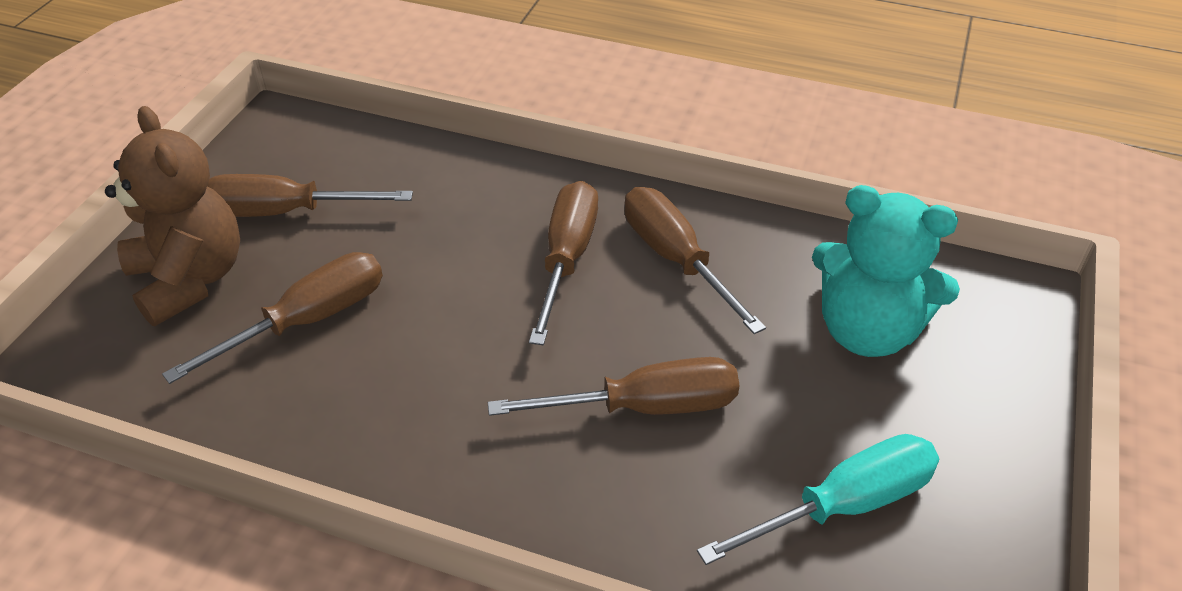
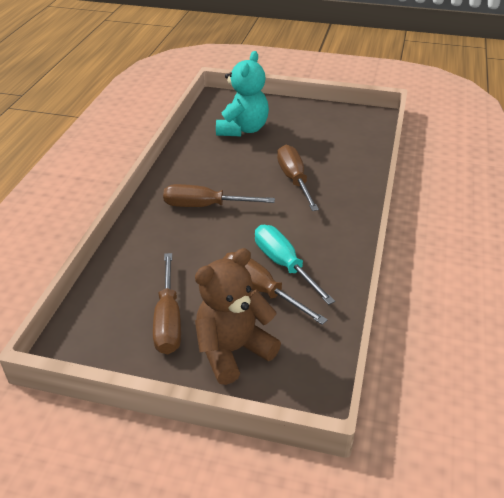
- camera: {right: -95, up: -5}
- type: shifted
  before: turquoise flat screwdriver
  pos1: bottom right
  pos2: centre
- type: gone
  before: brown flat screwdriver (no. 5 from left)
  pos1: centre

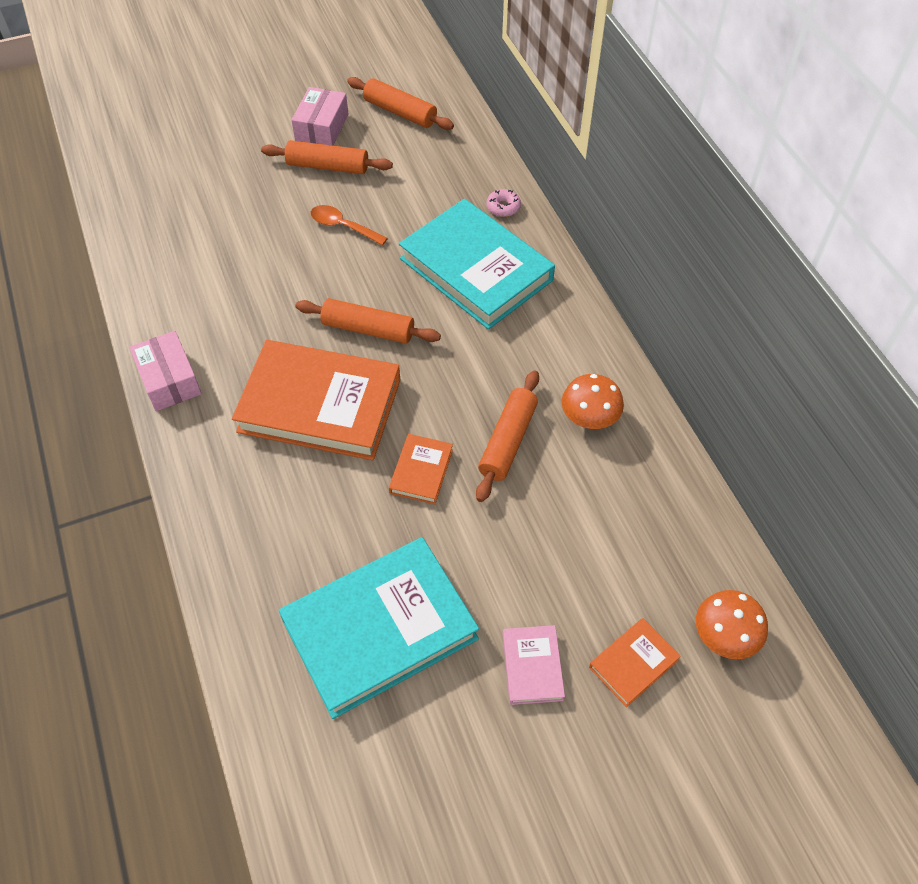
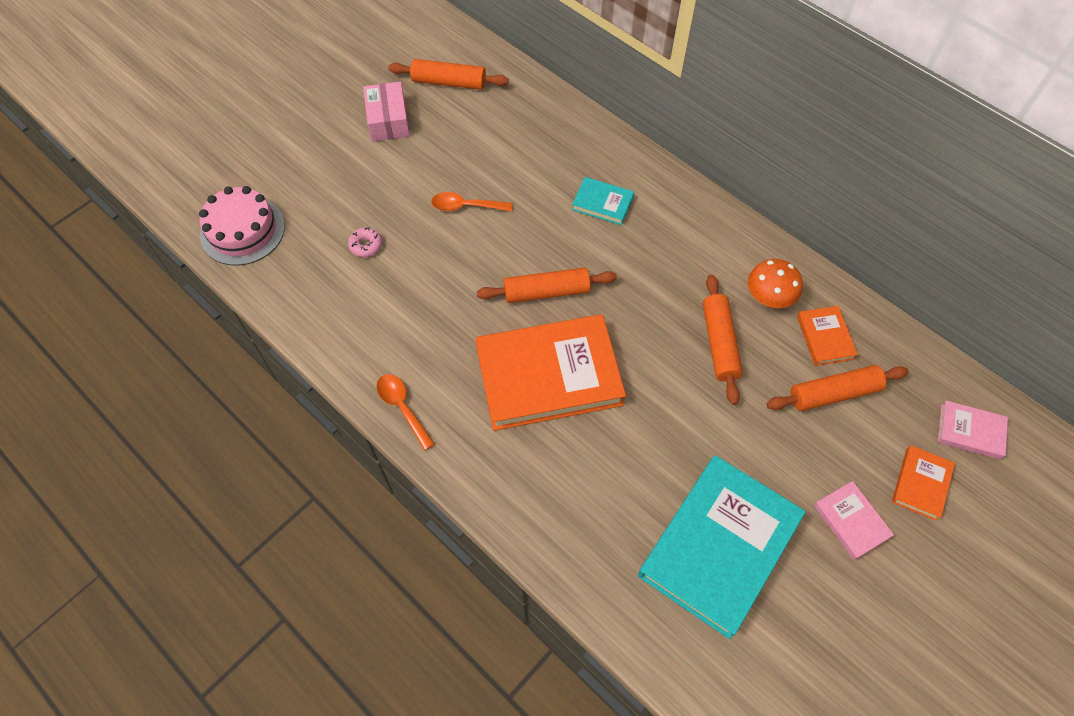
- camera: {right: -25, up: 5}
- type: new
  after: pink cake
  pos2: top left
- type: shifted
  before: pink glazed donut
  pos1: top centre
  pos2: centre
- type: swapped
  before: pink package (no. 1 from left)
  after: orange teaspoon (no. 1 from left)
  pos1: middle left
  pos2: centre
- type: scaled
  before: turquoise hardback (no. 2 from left in the first image)
  pos1: top centre
  pos2: top centre
  scale: 0.45
- type: shifted
  before: orange dough roller (no. 1 from left in the first image)
  after: orange dough roller (no. 4 from left)
  pos1: top centre
  pos2: middle right
- type: shifted
  before: orange hardback (no. 2 from left)
  pos1: centre
  pos2: middle right
- type: swapped
  before: orange fungus (no. 2 from left)
  after: pink hardback (no. 2 from left)
  pos1: bottom right
  pos2: middle right

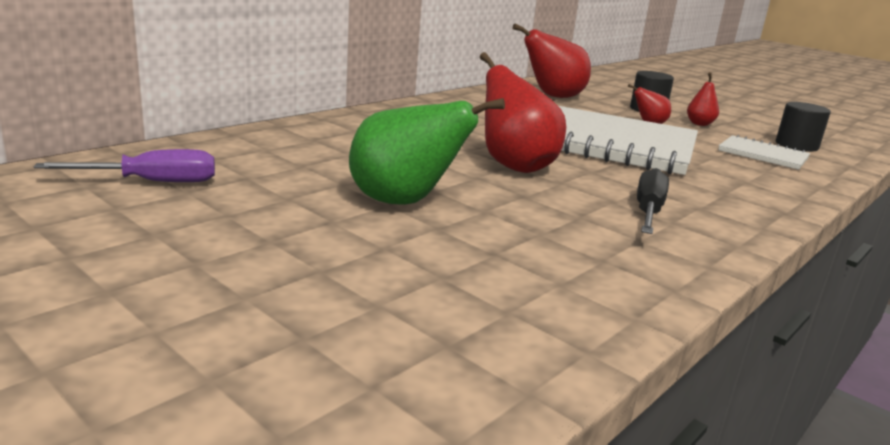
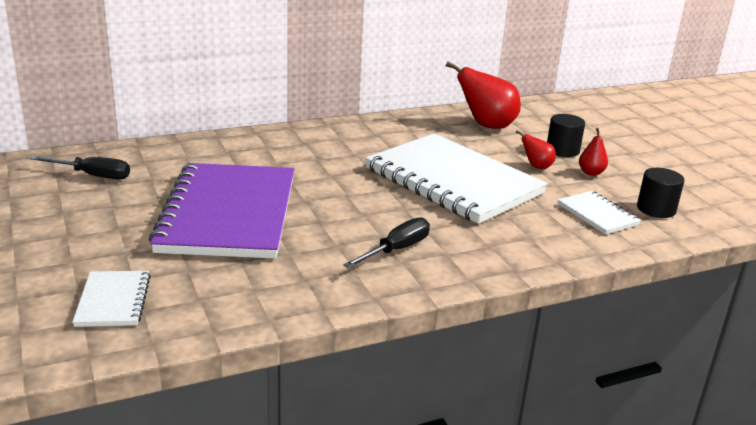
- camera: {right: 25, up: 5}
- type: repainted
  before: purple flat screwdriver
  after: black flat screwdriver (no. 1 from left)
  pos1: middle left
  pos2: middle left
- type: new
  after: pure white notepad (no. 1 from left)
  pos2: bottom left
- type: swapped
  before: leaf-green pear fruit
  after: purple notepad
  pos1: centre
  pos2: middle left
- type: gone
  before: red pear fruit (no. 1 from left)
  pos1: top centre

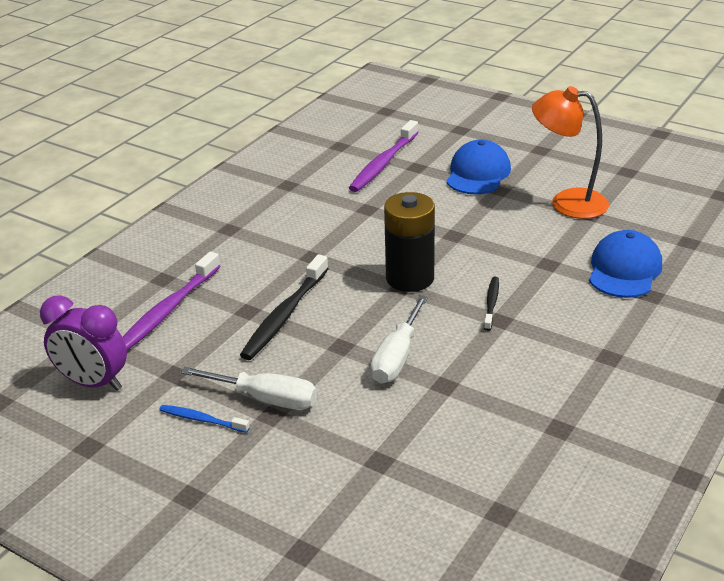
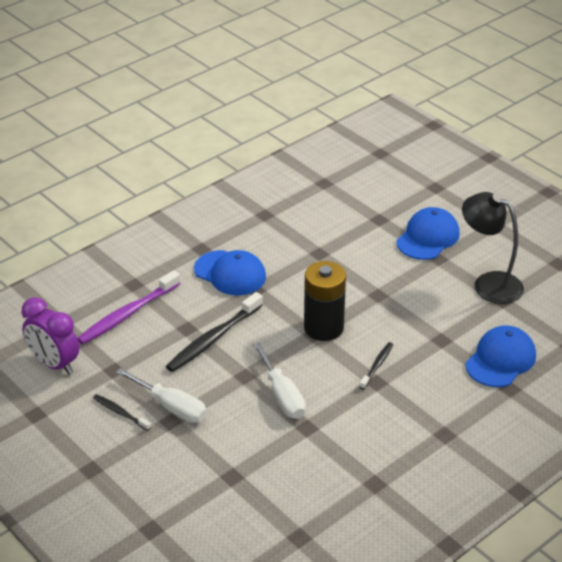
- camera: {right: 15, up: 5}
- type: repainted
  before: cobalt dental brush
  after: black dental brush (no. 1 from left)
  pos1: bottom left
  pos2: bottom left
- type: new
  after: cobalt peaked cap (no. 1 from left)
  pos2: centre
- type: rotated
  before: pure white flat screwdriver (no. 2 from left)
  pos1: centre
  pos2: bottom centre
  turn: -60
- type: repainted
  before: orange lamp
  after: black lamp
  pos1: top right
  pos2: middle right
- type: gone
  before: purple dental brush (no. 2 from left)
  pos1: top centre

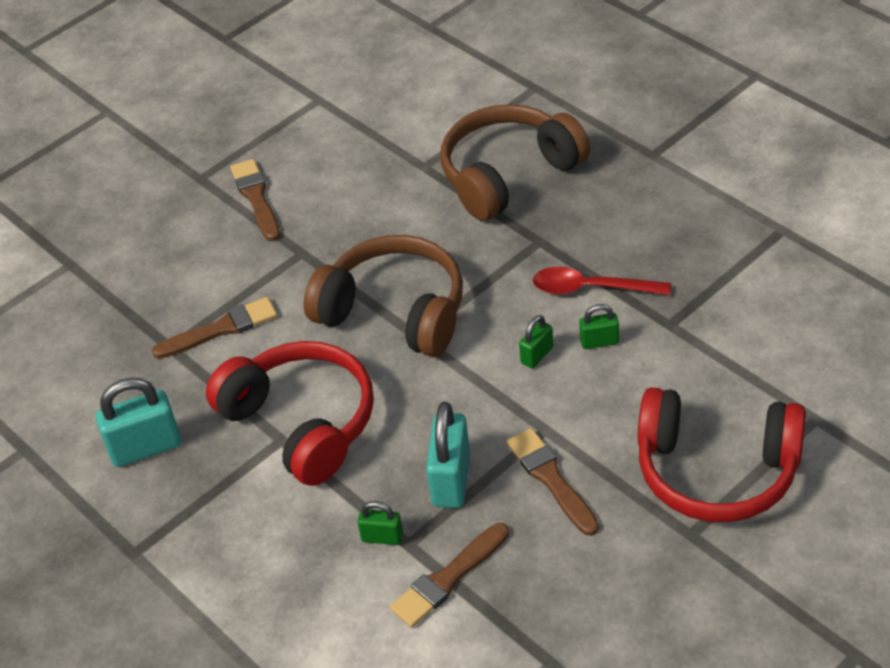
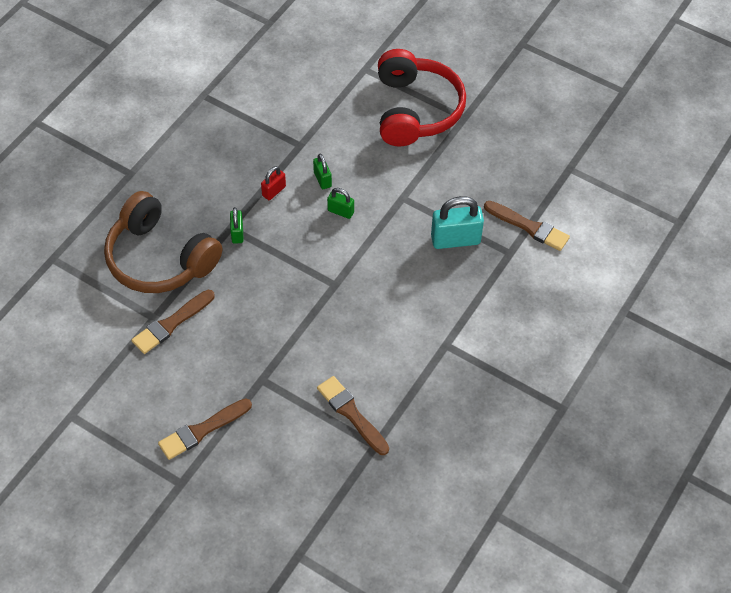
- camera: {right: -110, up: 10}
- type: shifted
  before: brown brush (no. 4 from left in the first image)
  after: brown brush (no. 1 from left)
  pos1: bottom centre
  pos2: middle left
- type: shifted
  before: leaf-green padlock (no. 1 from left)
  pos1: bottom centre
  pos2: middle left
- type: swapped
  before: red teaspoon
  after: red padlock
  pos1: middle right
  pos2: top centre
- type: gone
  before: turquoise padlock (no. 1 from left)
  pos1: middle left
- type: gone
  before: red over-ear headphones (no. 1 from left)
  pos1: middle left
- type: gone
  before: brown over-ear headphones (no. 1 from left)
  pos1: centre

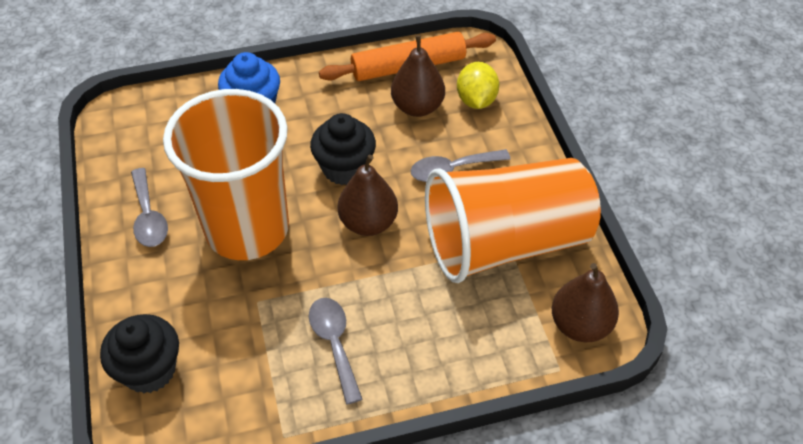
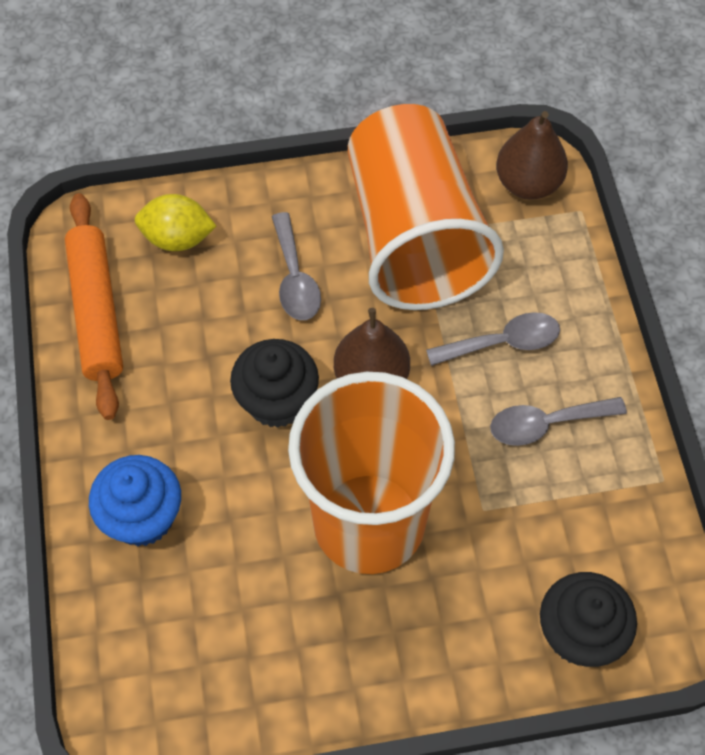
- camera: {right: -85, up: 10}
- type: shifted
  before: grey teaspoon (no. 1 from left in the first image)
  after: grey teaspoon (no. 2 from left)
  pos1: middle left
  pos2: middle right
- type: gone
  before: brown pear fruit (no. 2 from left)
  pos1: top centre

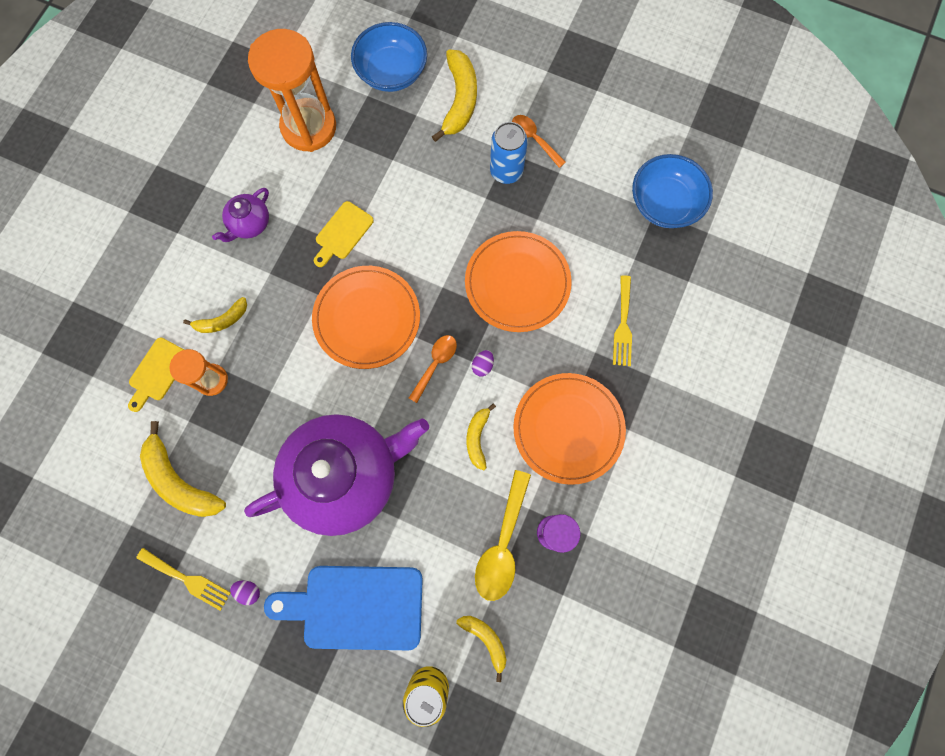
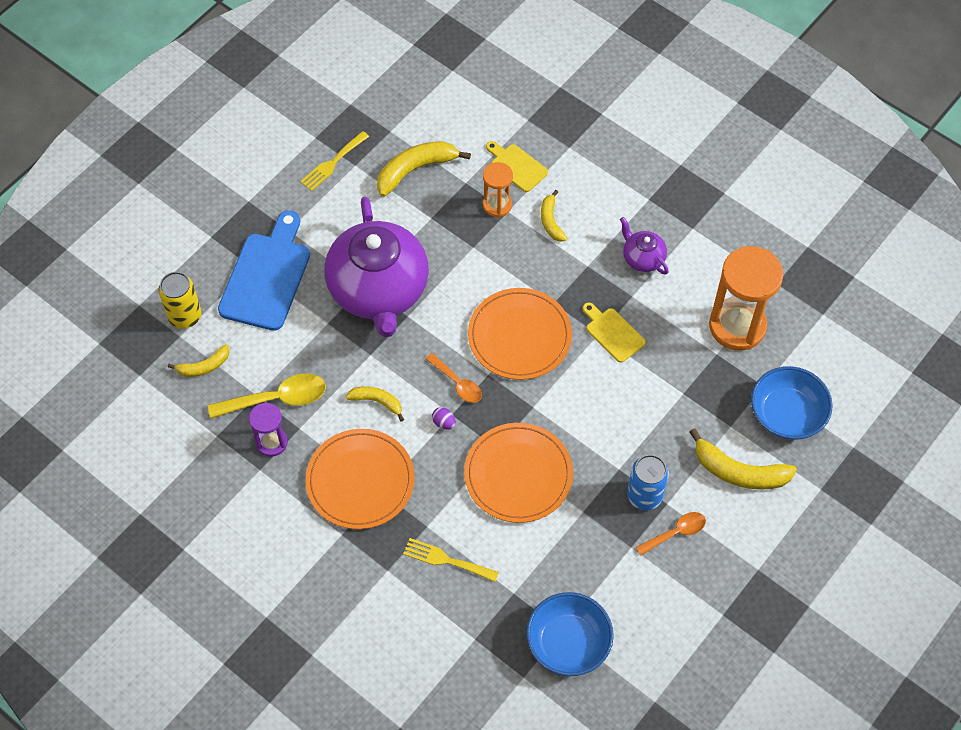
- camera: {right: 105, up: -15}
- type: rotated
  before: yellow teaspoon
  pos1: bottom centre
  pos2: middle left
  turn: 135
- type: gone
  before: purple egg shape (no. 1 from left)
  pos1: bottom left

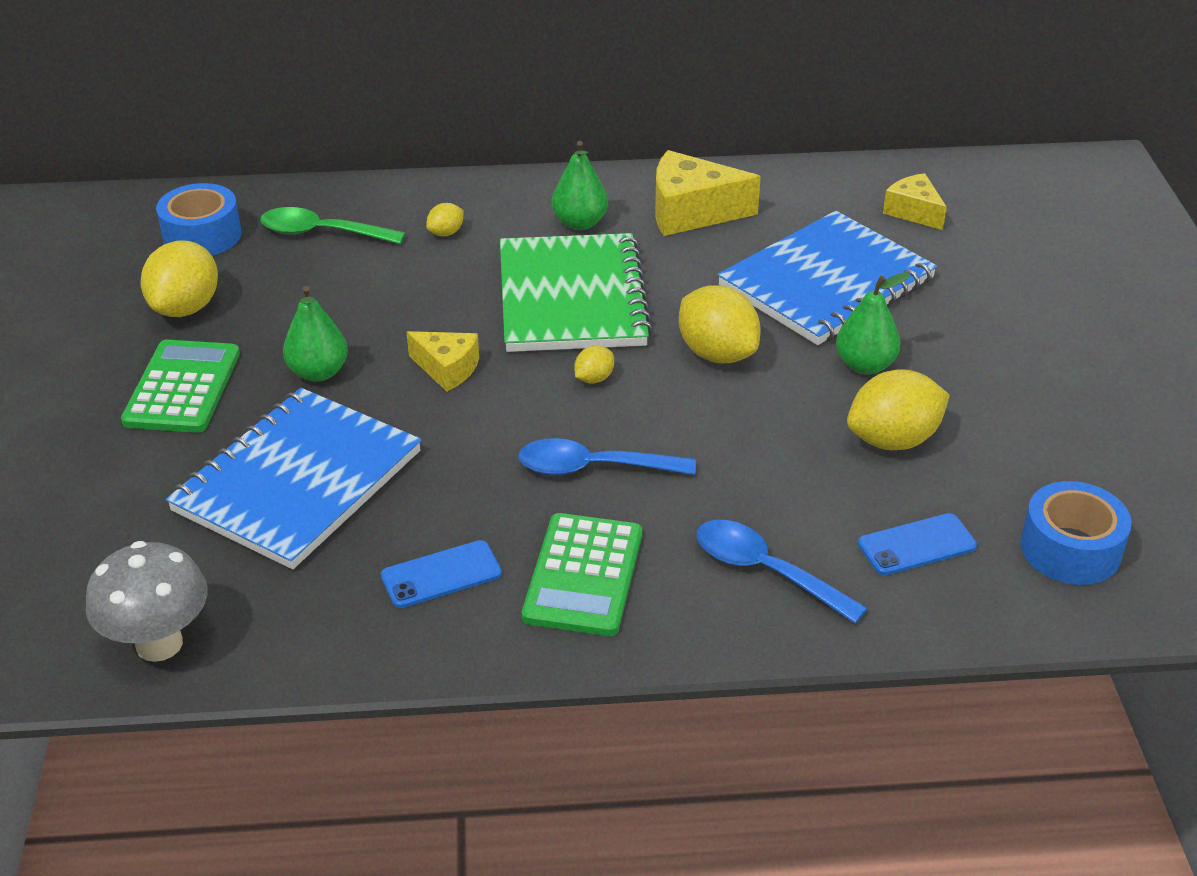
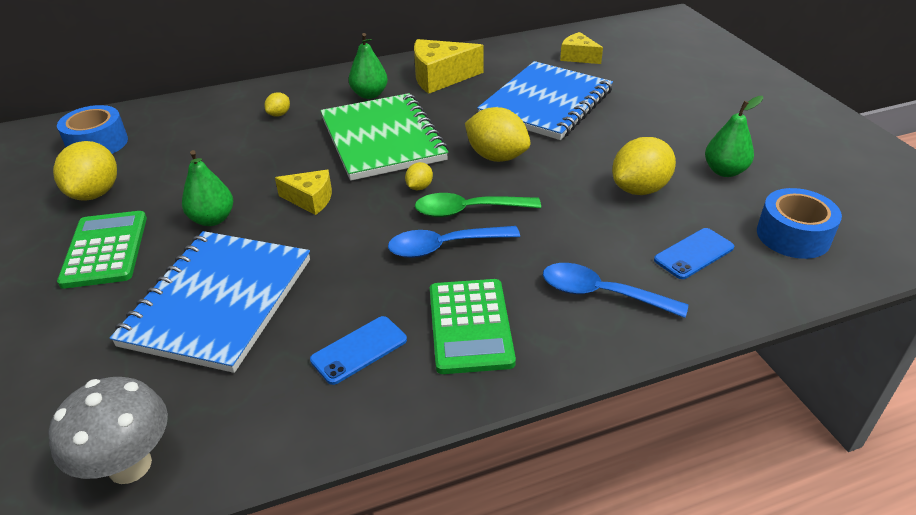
- camera: {right: -15, up: 0}
- type: shifted
  before: leaf-green teaspoon
  pos1: top left
  pos2: centre
- type: shifted
  before: leaf-green pear fruit (no. 3 from left)
  pos1: middle right
  pos2: top right

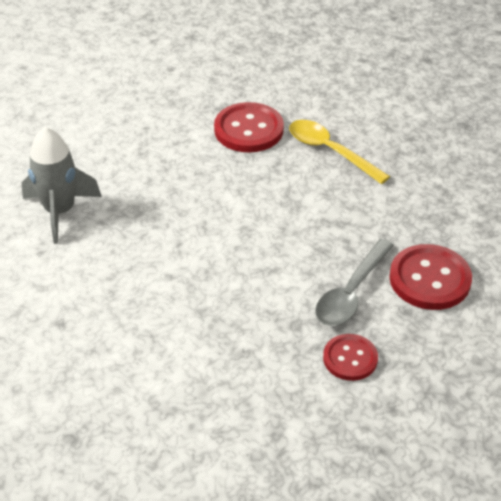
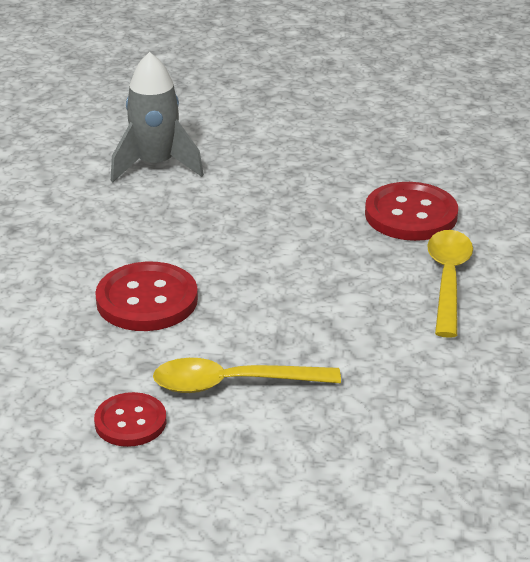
- camera: {right: 55, up: -10}
- type: shifted
  before: red sewing button (no. 3 from left in the first image)
  after: red sewing button (no. 2 from left)
  pos1: middle right
  pos2: middle left
- type: repainted
  before: grey teaspoon
  after: yellow teaspoon (no. 1 from left)
  pos1: middle right
  pos2: bottom centre

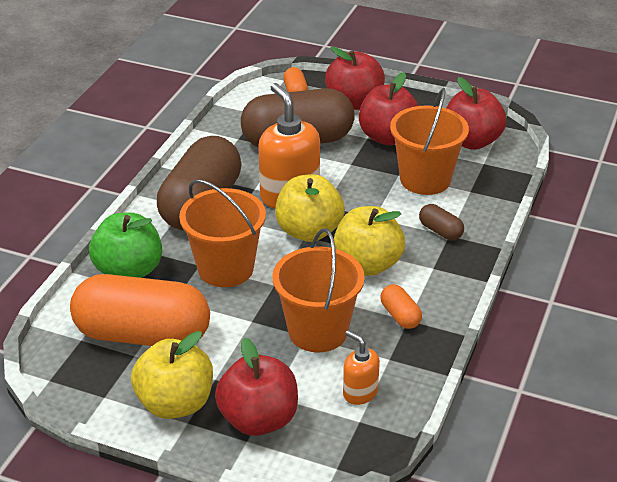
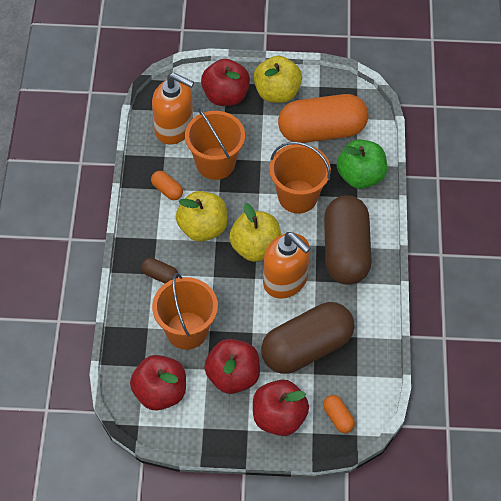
- camera: {right: 160, up: 20}
- type: scaled
  before: orange soap dispenser (no. 2 from left in the first image)
  pos1: bottom centre
  pos2: top centre
  scale: 1.91

